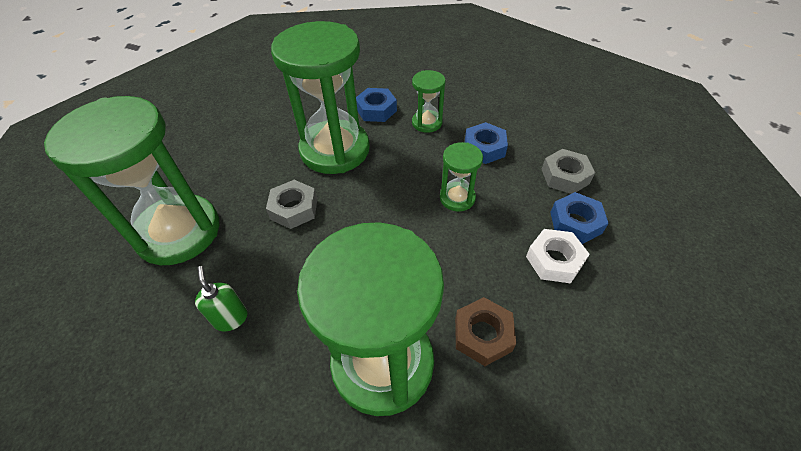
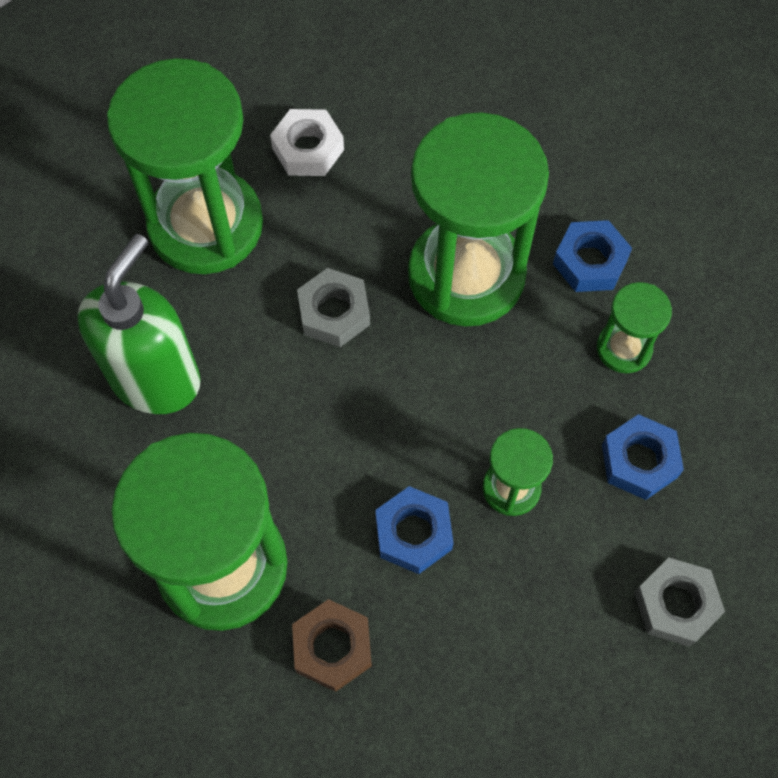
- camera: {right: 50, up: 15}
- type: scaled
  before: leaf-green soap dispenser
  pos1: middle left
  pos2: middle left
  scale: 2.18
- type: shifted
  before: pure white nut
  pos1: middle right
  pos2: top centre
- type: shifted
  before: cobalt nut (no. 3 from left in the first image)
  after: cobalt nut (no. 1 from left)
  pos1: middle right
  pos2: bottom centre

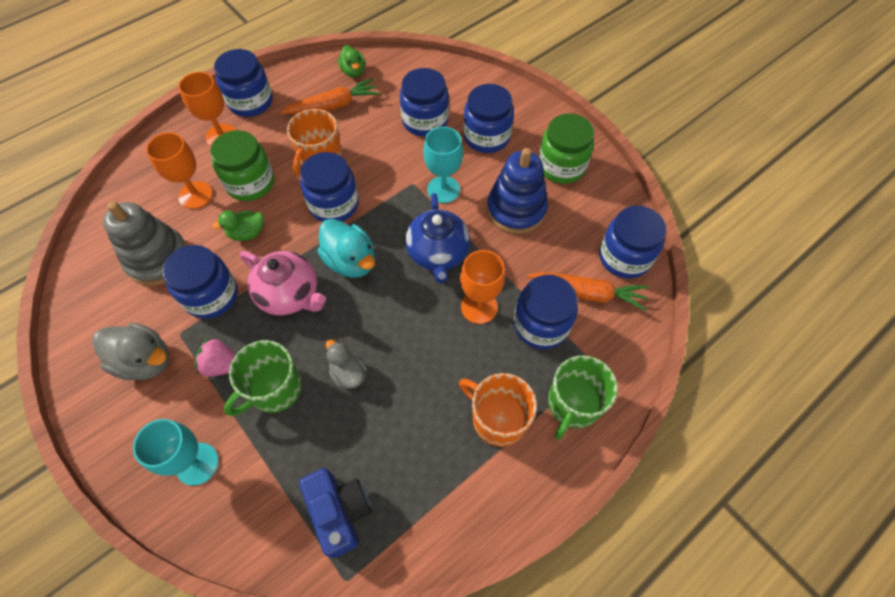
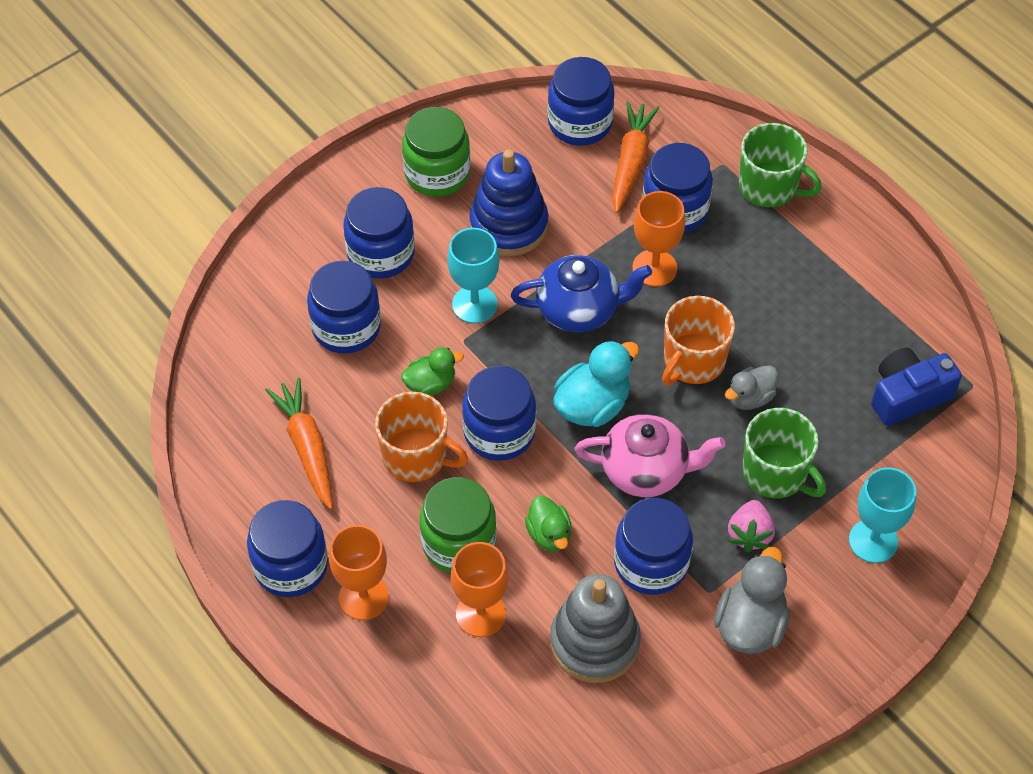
- camera: {right: -90, up: -5}
- type: shifted
  before: leaf-green toy duck (no. 2 from left in the first image)
  after: leaf-green toy duck (no. 1 from left)
  pos1: top centre
  pos2: centre
- type: rotated
  before: pink china teapot
  pos1: middle left
  pos2: centre
  turn: 60
- type: shifted
  before: orange tea mug (no. 2 from left)
  pos1: bottom centre
  pos2: middle right

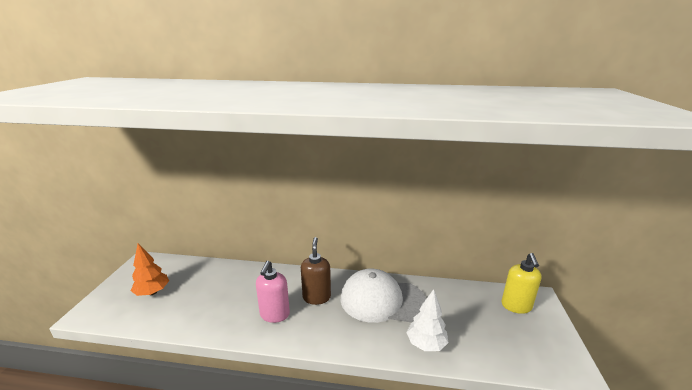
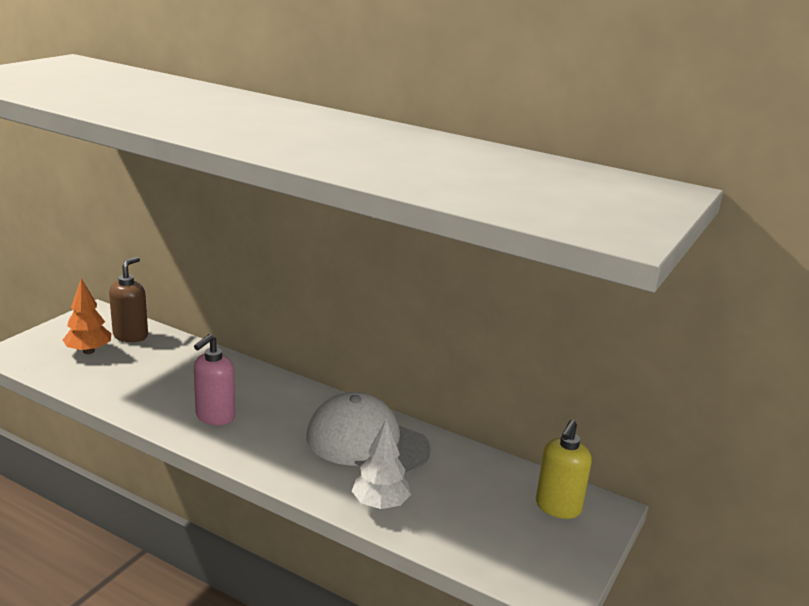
- camera: {right: 20, up: 0}
- type: shifted
  before: brown soap dispenser
  pos1: bottom centre
  pos2: middle left

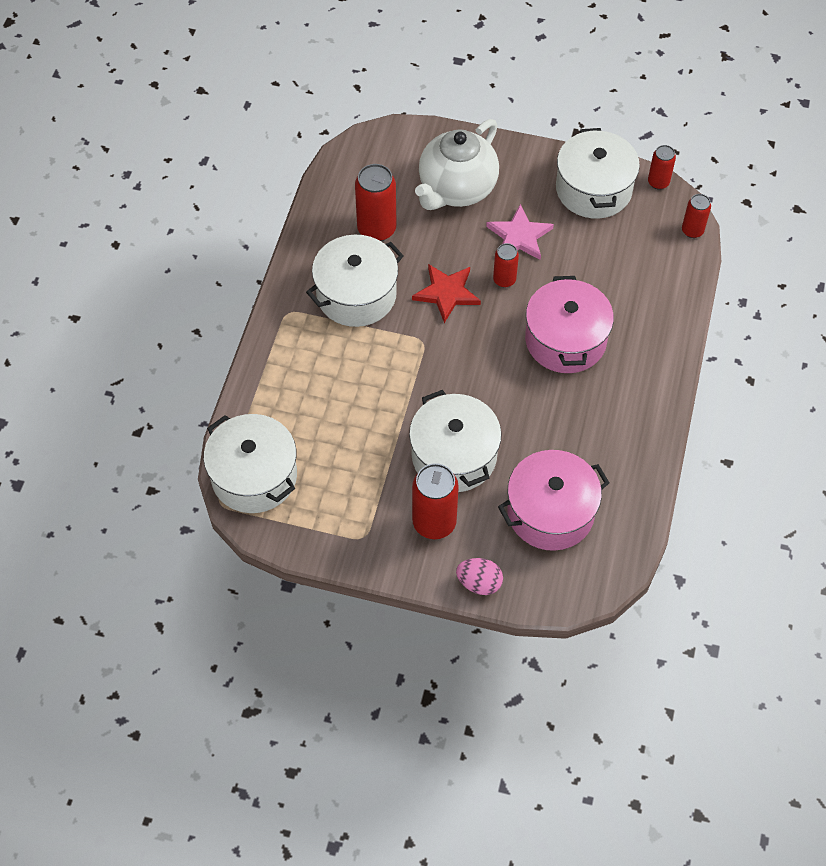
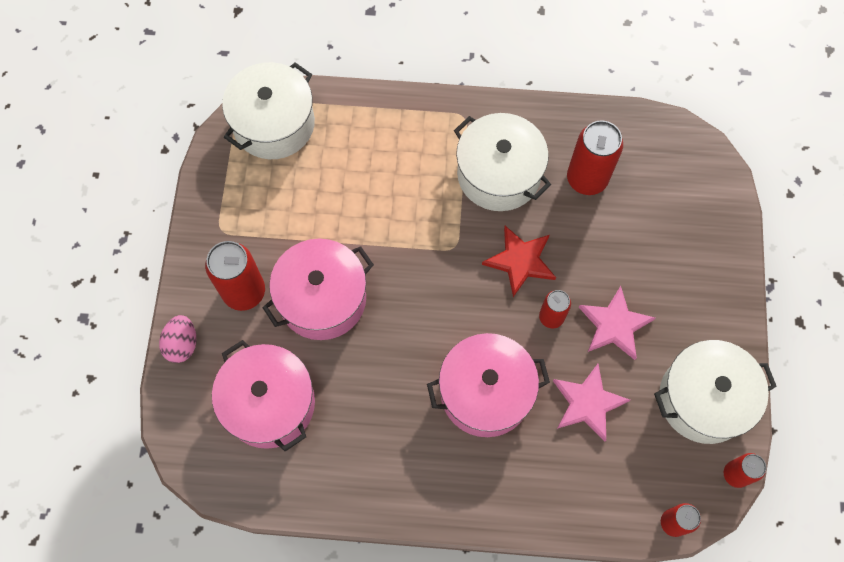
- camera: {right: 80, up: 10}
- type: repainted
  before: pure white stockpot (no. 3 from left)
  after: pink stockpot (no. 2 from left)
  pos1: centre
  pos2: centre
- type: new
  after: pink star (no. 1 from left)
  pos2: bottom right
- type: gone
  before: pure white china teapot
  pos1: top centre

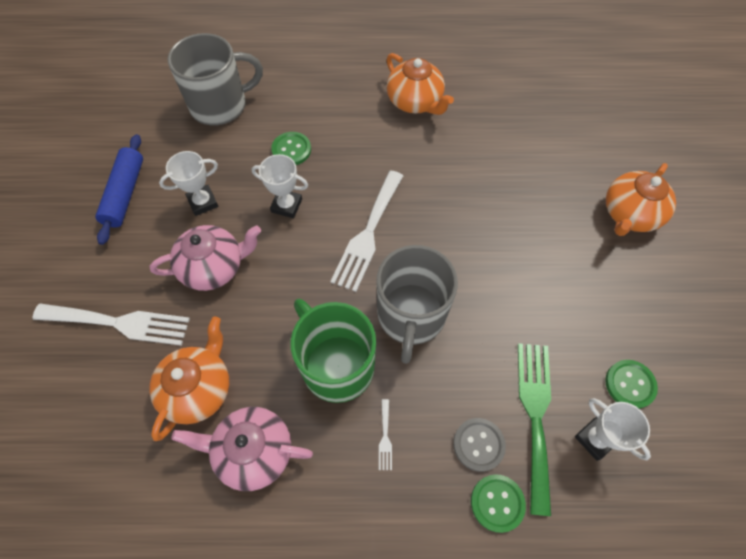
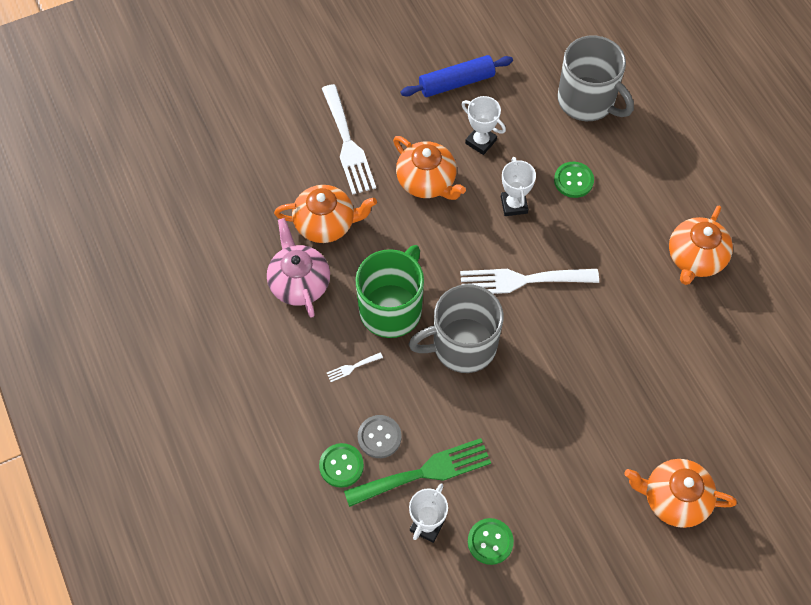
- camera: {right: 65, up: 0}
- type: repainted
  before: pink china teapot (no. 1 from left)
  after: orange china teapot (no. 2 from left)
  pos1: middle left
  pos2: top centre

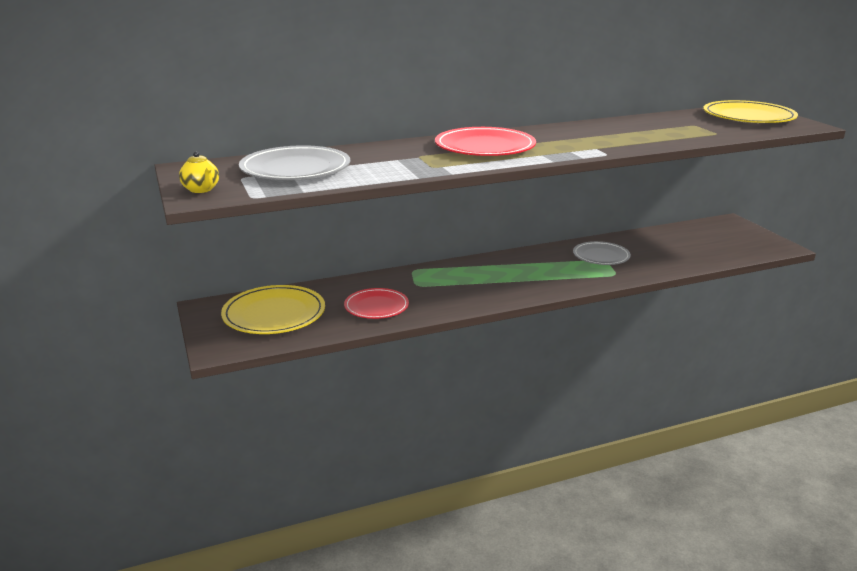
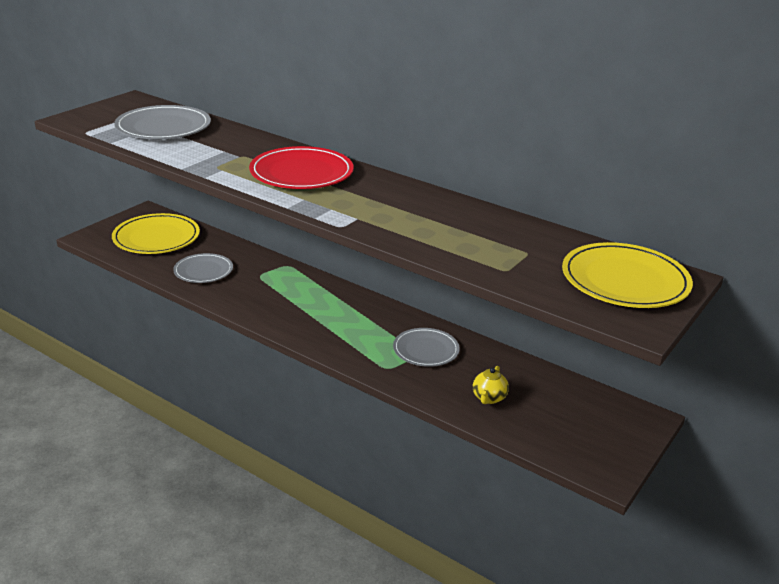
- camera: {right: 55, up: 5}
- type: repainted
  before: red flat dish (no. 1 from left)
  after: grey flat dish (no. 2 from left)
  pos1: centre
  pos2: middle left
- type: shifted
  before: yellow china teapot
  pos1: top left
  pos2: centre

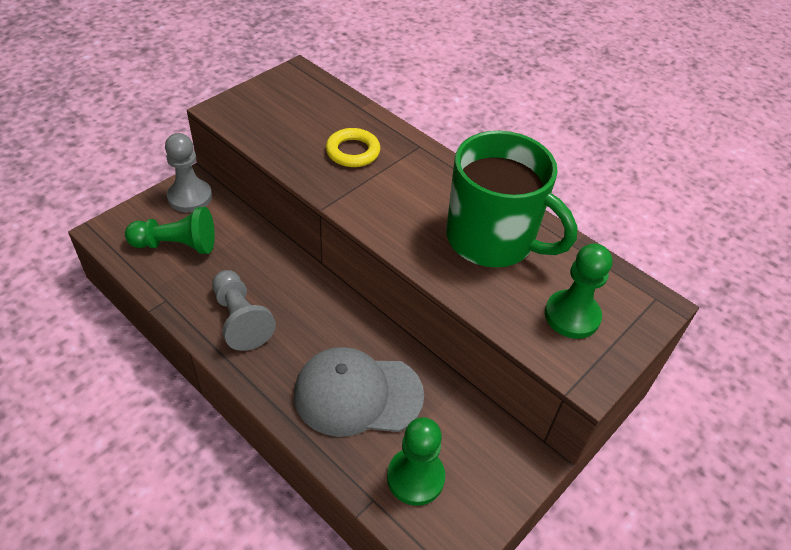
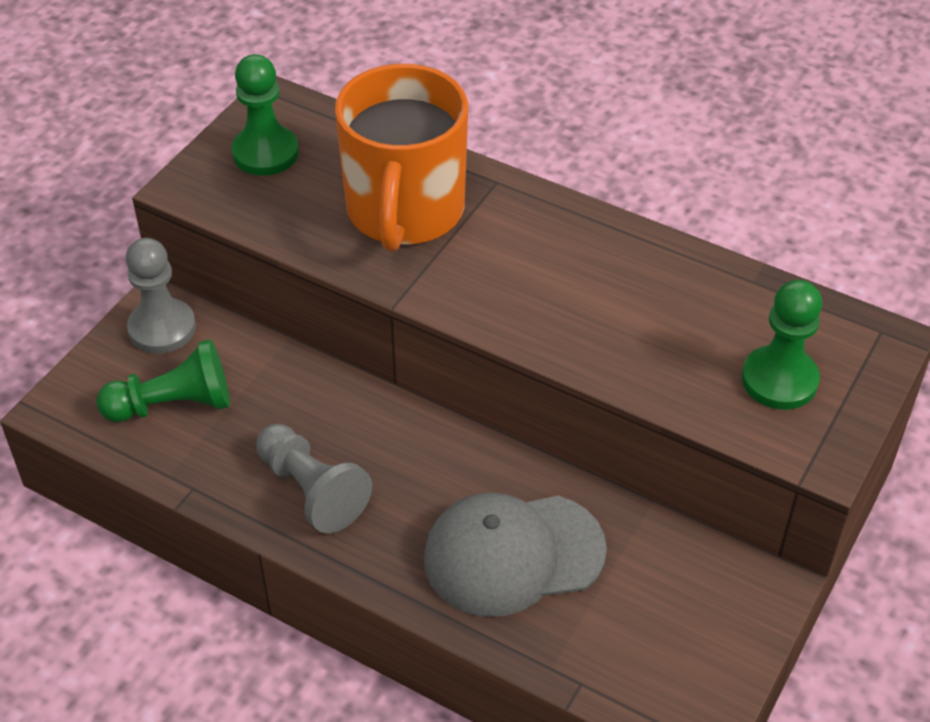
- camera: {right: -10, up: 0}
- type: shifted
  before: leaf-green game pawn (no. 2 from left)
  pos1: bottom centre
  pos2: top left
- type: swapped
  before: yellow hoop
  after: orange tea mug
  pos1: top centre
  pos2: top centre
- type: gone
  before: leaf-green tea mug
  pos1: centre

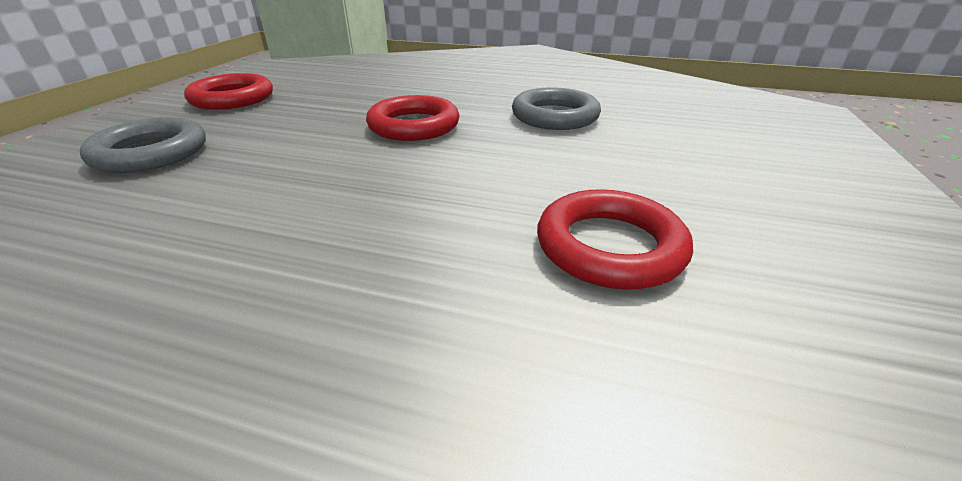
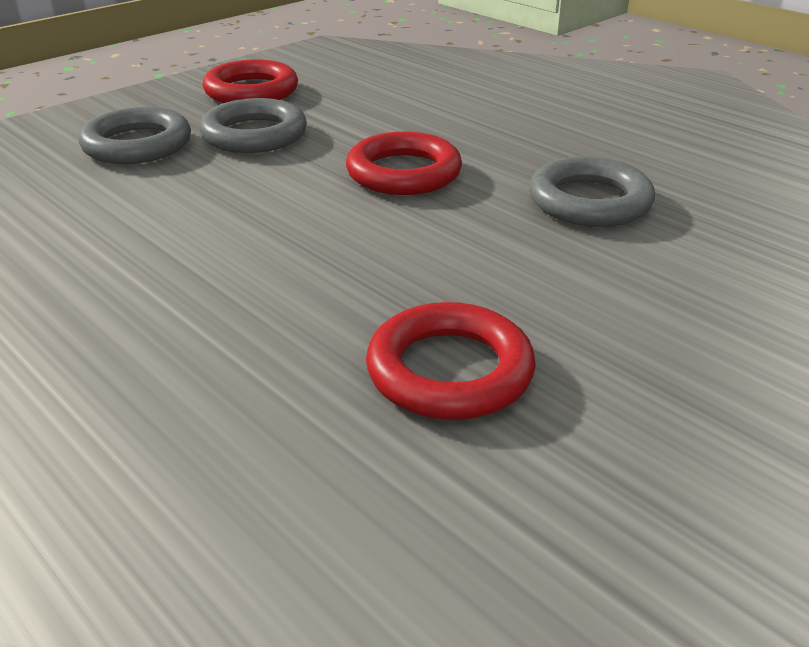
- camera: {right: 30, up: 0}
- type: new
  after: grey hoop (no. 2 from left)
  pos2: top left

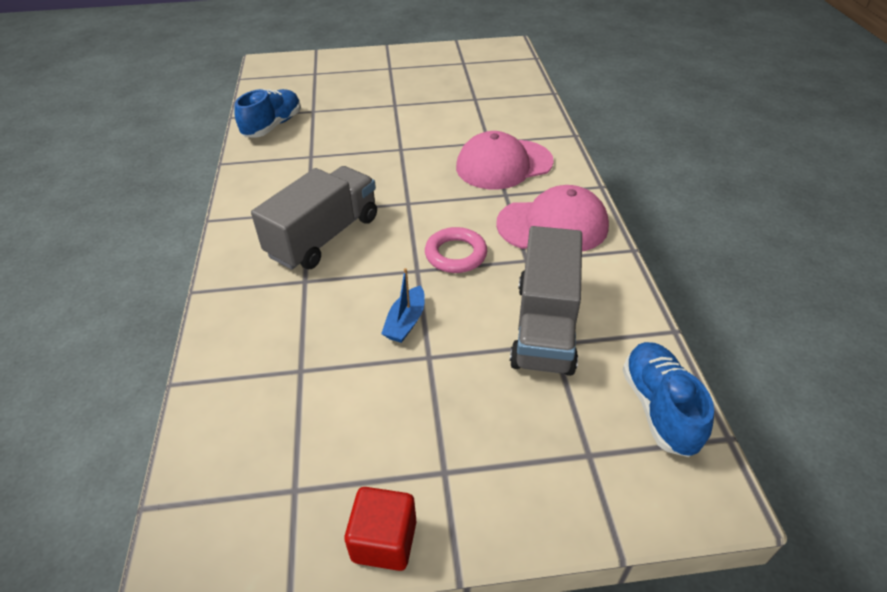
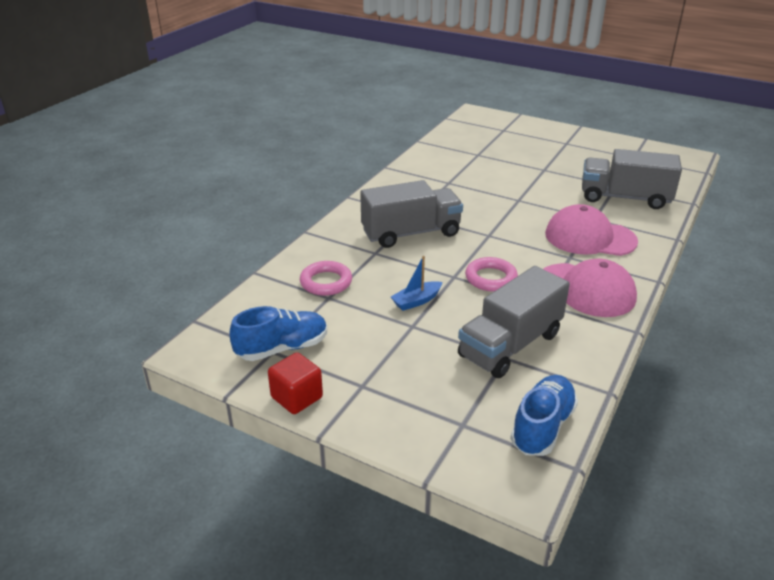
- camera: {right: 35, up: -10}
- type: shifted
  before: cobalt lace-up shoe (no. 1 from left)
  pos1: top left
  pos2: centre
- type: new
  after: pink hoop (no. 1 from left)
  pos2: centre
- type: new
  after: grey toy truck (no. 3 from left)
  pos2: top right

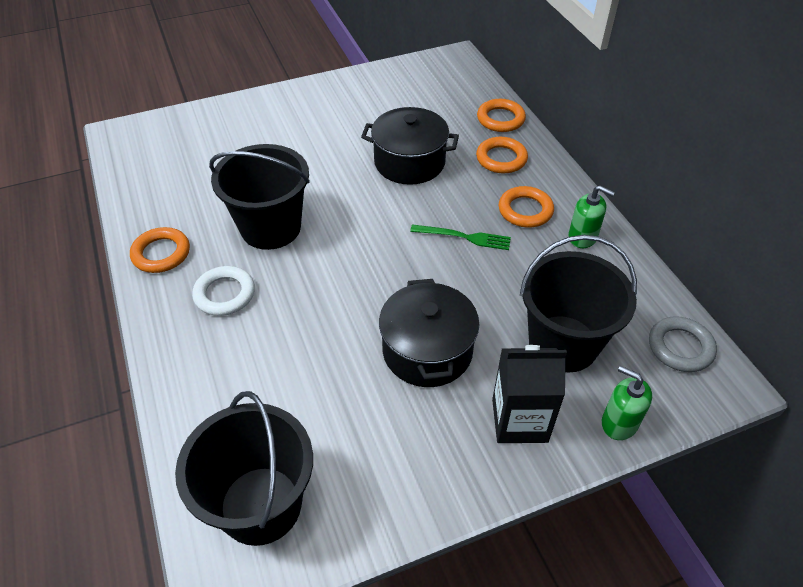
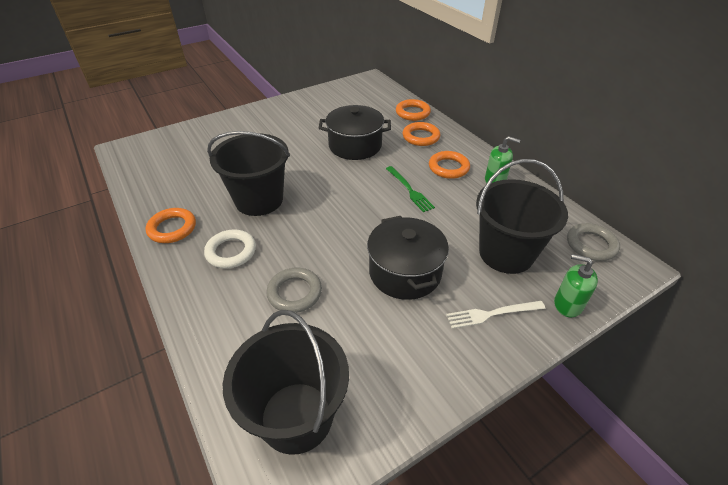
- camera: {right: -10, up: -5}
- type: new
  after: grey hoop (no. 1 from left)
  pos2: centre
- type: rotated
  before: leaf-green fork
  pos1: centre
  pos2: centre
  turn: 60
- type: swapped
  before: black juice carton
  after: pure white fork
  pos1: bottom centre
  pos2: middle right

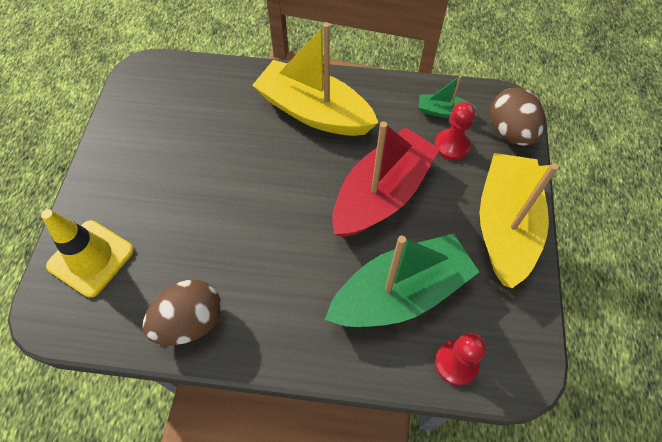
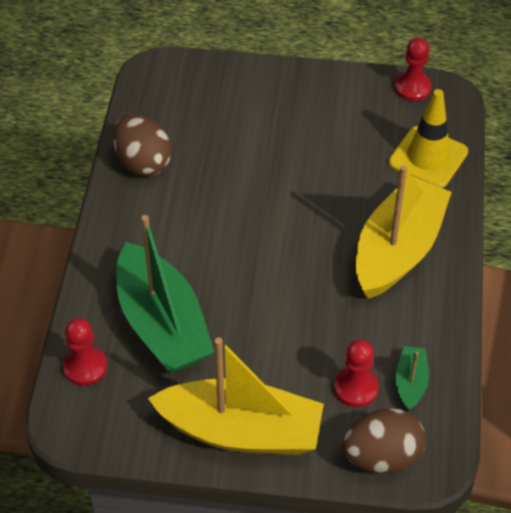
- camera: {right: 90, up: -10}
- type: shifted
  before: yellow safety cone
  pos1: middle left
  pos2: top right
- type: new
  after: red game pawn (no. 3 from left)
  pos2: top right
- type: gone
  before: red sailboat
  pos1: centre

